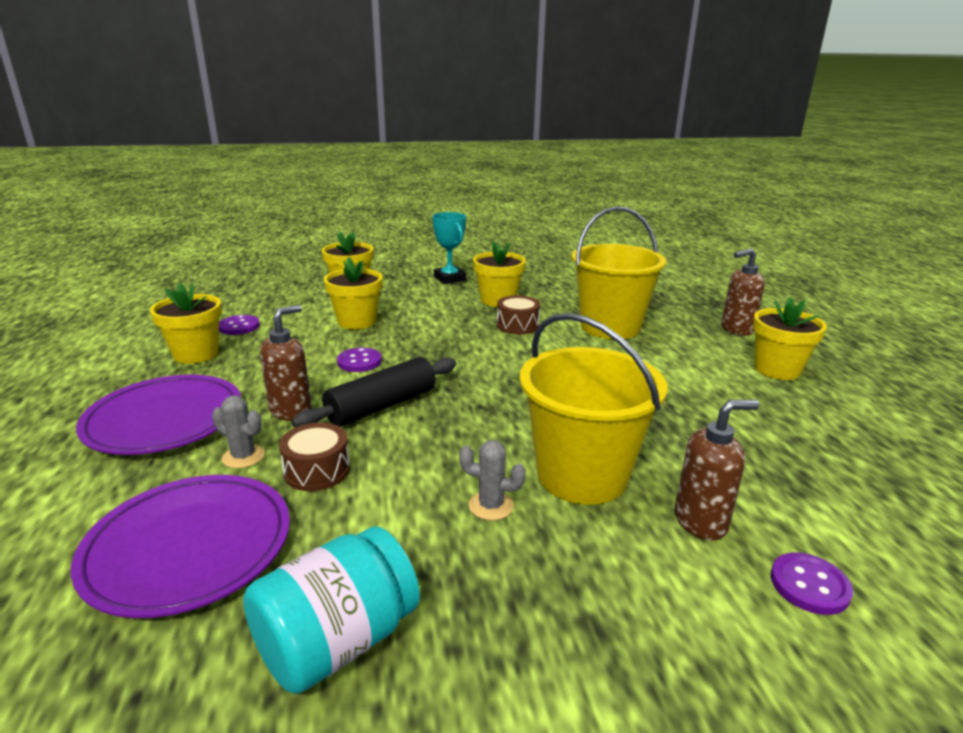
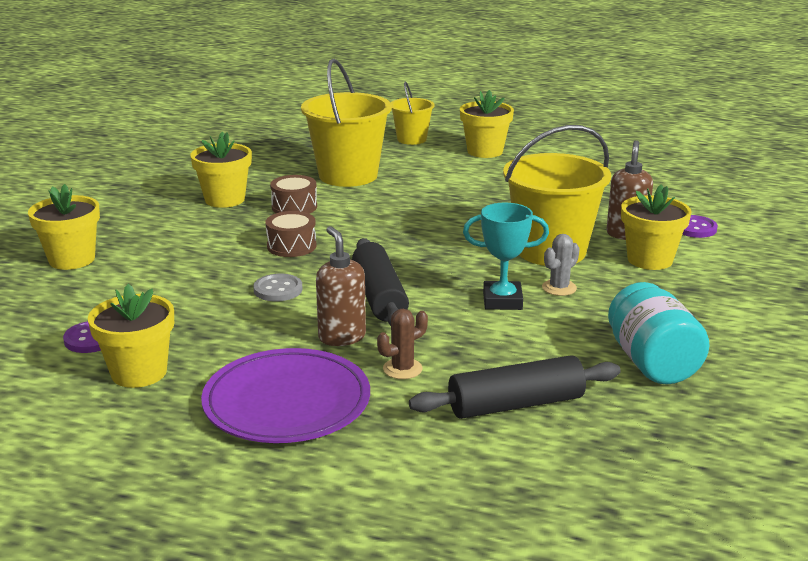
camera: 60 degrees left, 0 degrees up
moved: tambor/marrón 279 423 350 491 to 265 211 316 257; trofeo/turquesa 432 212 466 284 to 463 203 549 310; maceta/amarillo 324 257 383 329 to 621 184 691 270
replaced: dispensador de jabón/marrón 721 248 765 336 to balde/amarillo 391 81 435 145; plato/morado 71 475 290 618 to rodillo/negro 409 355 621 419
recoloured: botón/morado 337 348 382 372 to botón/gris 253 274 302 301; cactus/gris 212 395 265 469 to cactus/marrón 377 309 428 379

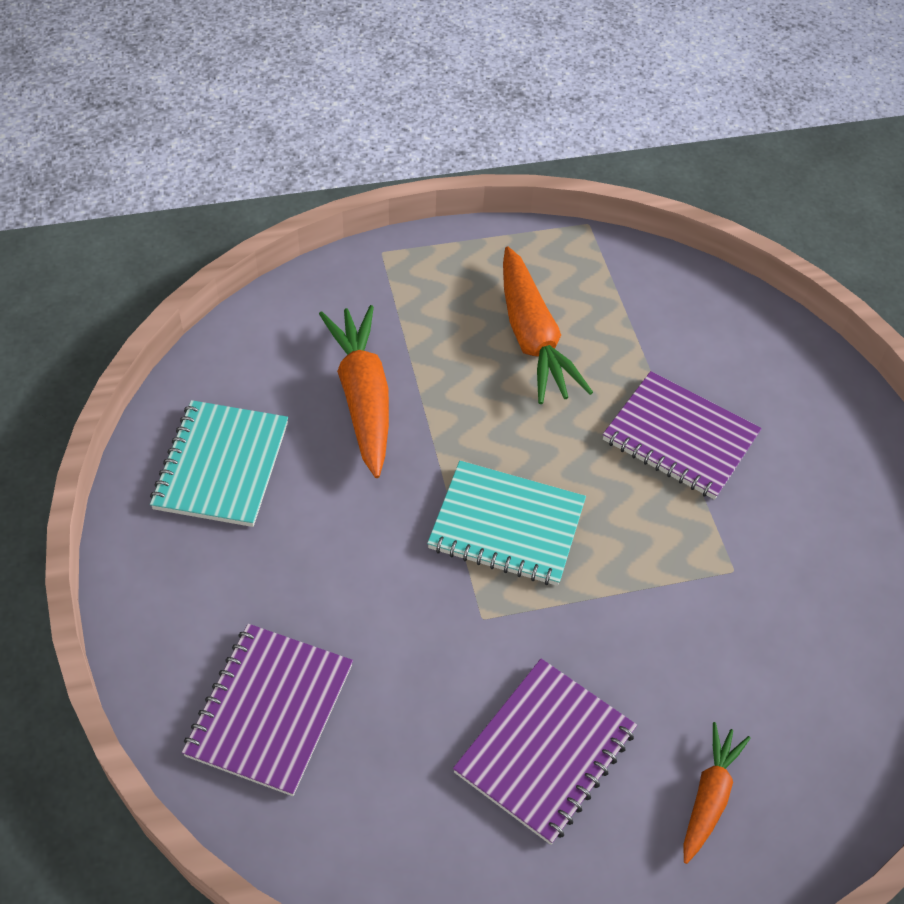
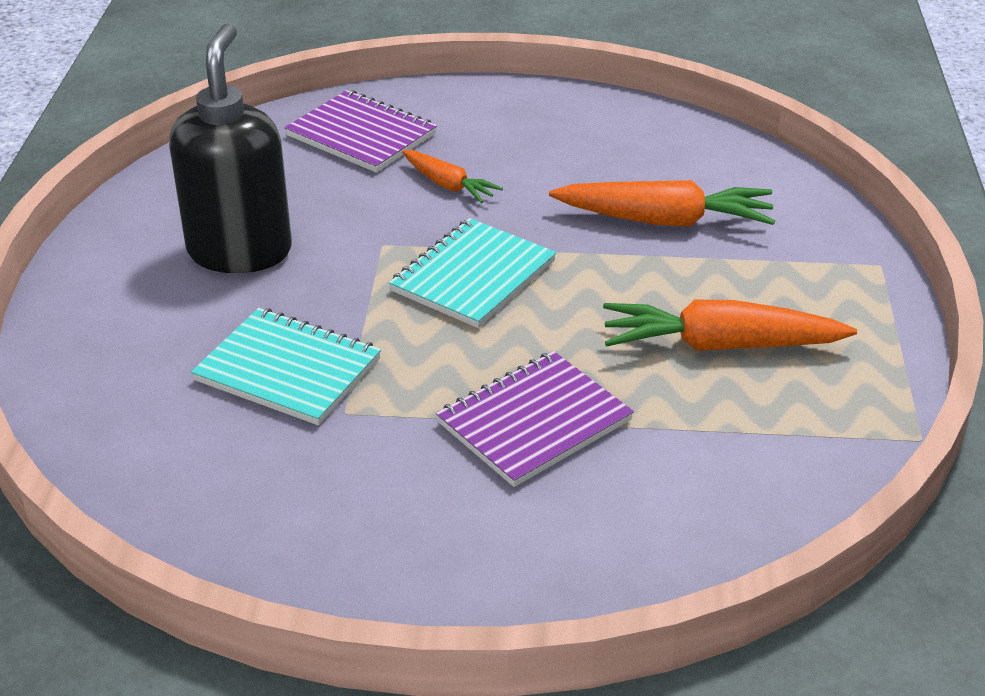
camera: 110 degrees right, 15 degrees down
moved: cuaderno/turquesa 150 400 288 527 to 191 308 381 425; zanahoria/naranja 683 722 751 864 to 402 150 503 203
replaced: cuaderno/morado 453 659 637 845 to dispensador de jabón/negro 169 23 292 273

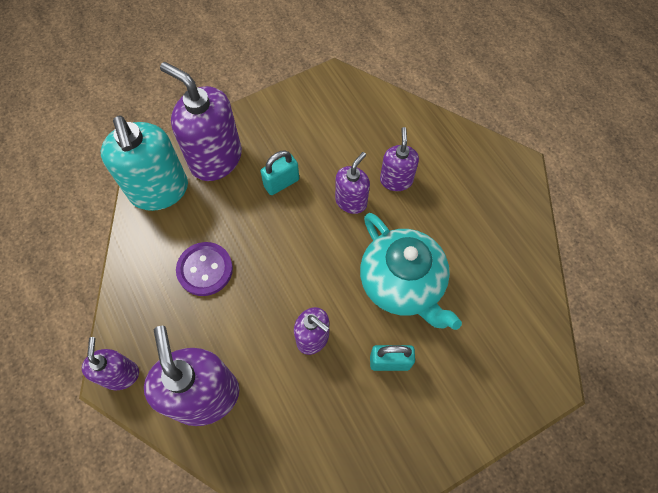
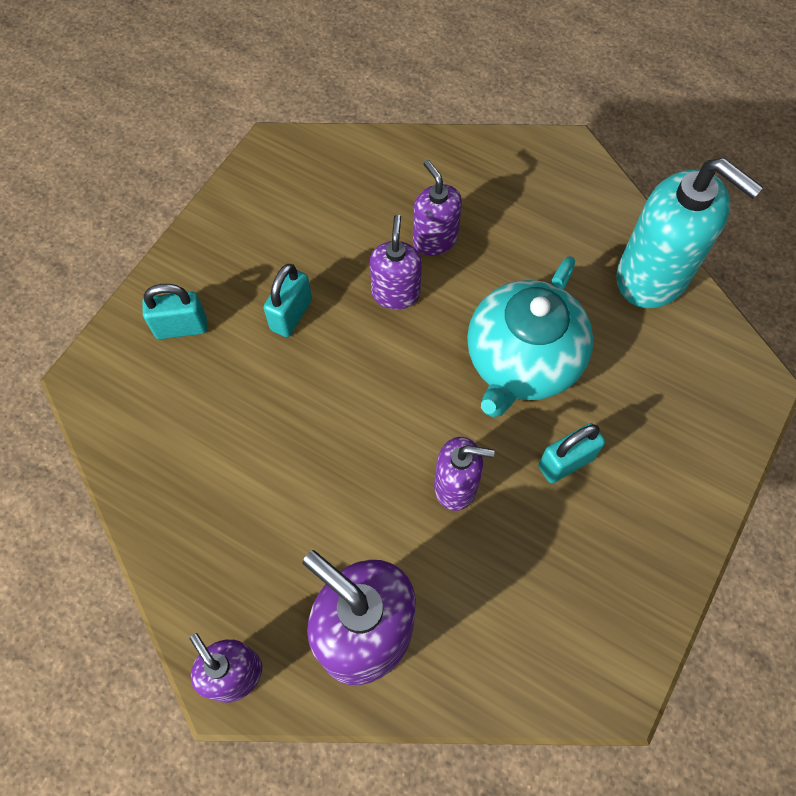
camera: 30 degrees left, 0 degrees up
removed: botón/morado 176 242 233 296
moved: dispensador de jabón/turquesa 101 116 188 211 to 616 158 763 308
replaced: dispensador de jabón/morado 160 62 242 181 to candado/turquesa 142 284 207 339
turned: tetera/turquesa 360 213 462 330 = 467 256 593 417 90 degrees clockwise

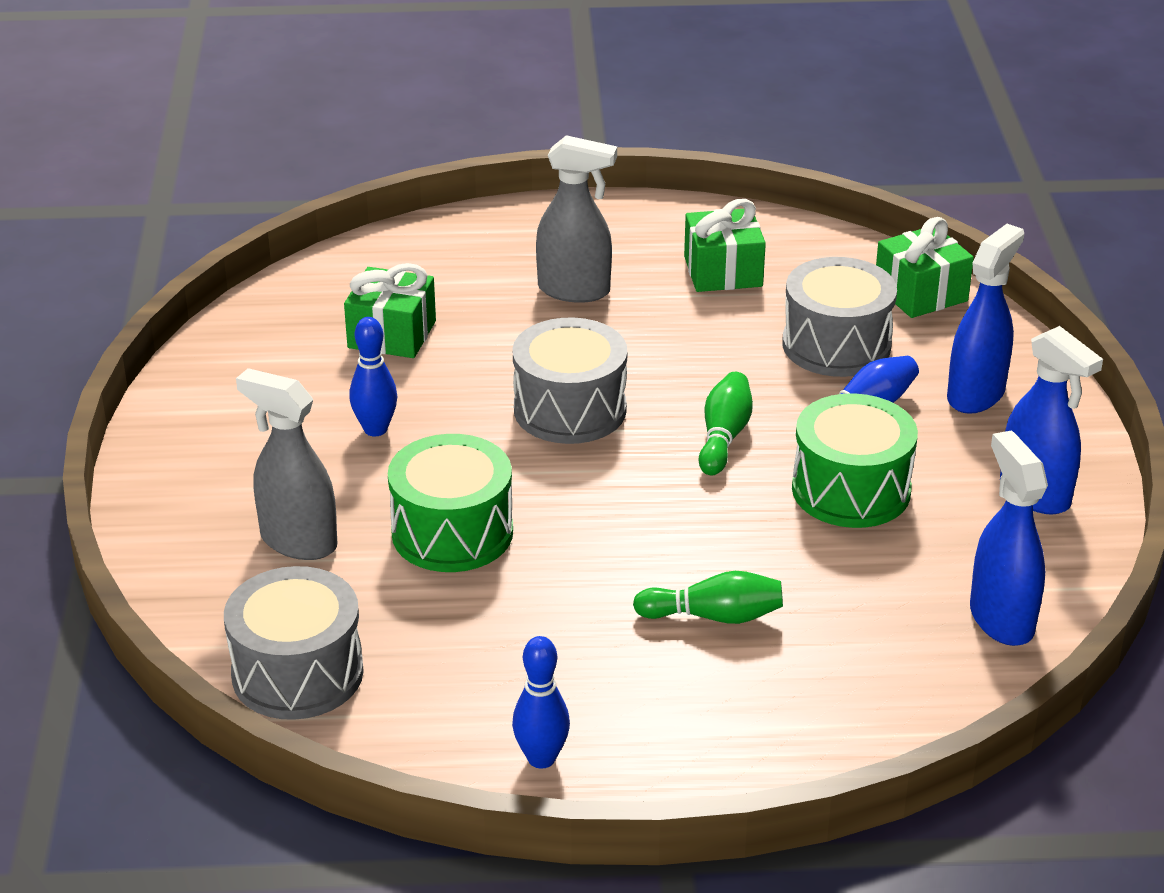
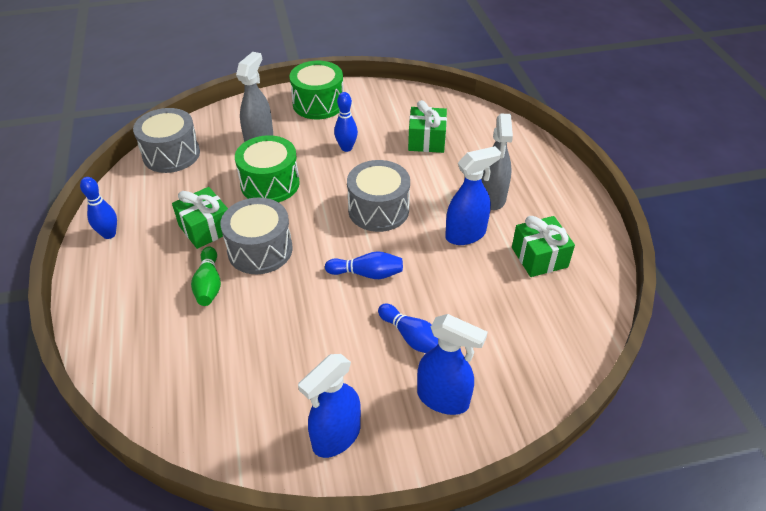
camera: 80 degrees right, 10 degrees up
moved: regalo/verde 876 217 974 318 to 172 187 228 249; tambor/gris 782 257 897 377 to 220 198 293 274; tambor/verde 792 393 918 528 to 289 61 344 119; pulverizador/azul 970 430 1048 646 to 445 146 501 245
recoloured: bolo/verde 699 372 753 475 to bolo/azul 325 251 403 279

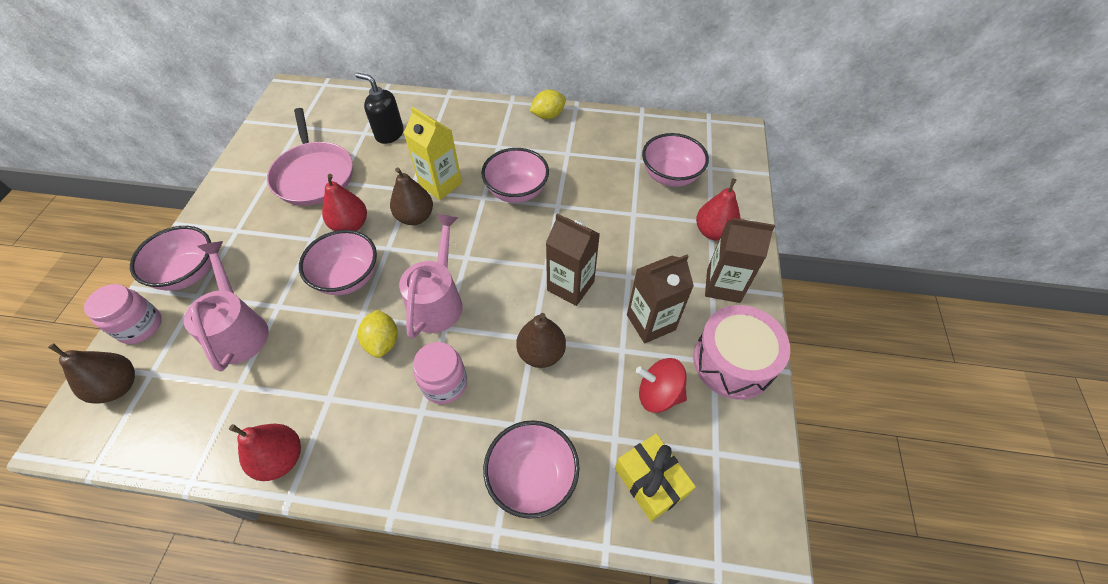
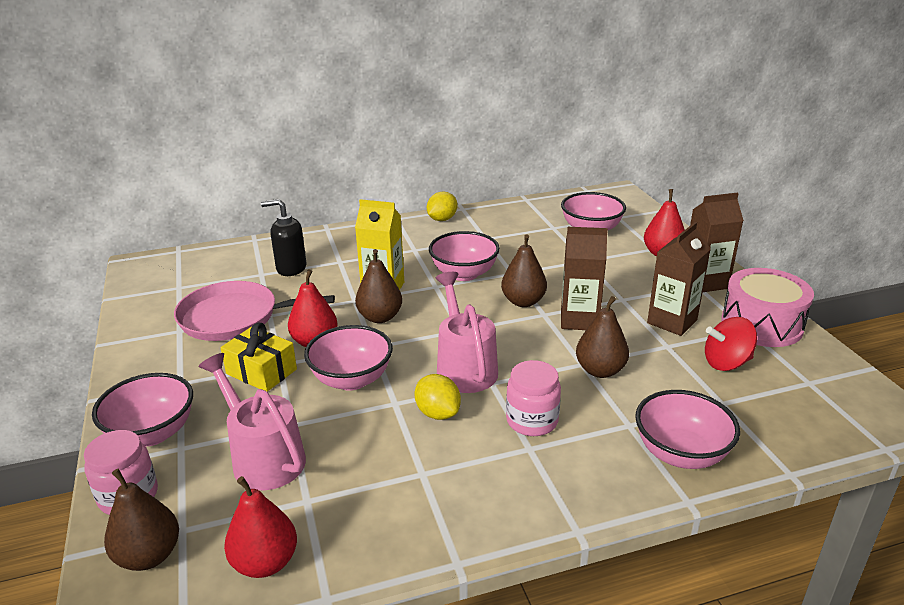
camera: 25 degrees left, 25 degrees down
added: pera/marrón 501 234 547 307
moved: regalo/amarillo 615 434 696 522 to 221 323 297 392; pera/rojo 229 424 301 481 to 224 476 297 578
turned: sartén/rosa 267 108 353 206 = 174 281 335 341 135 degrees clockwise

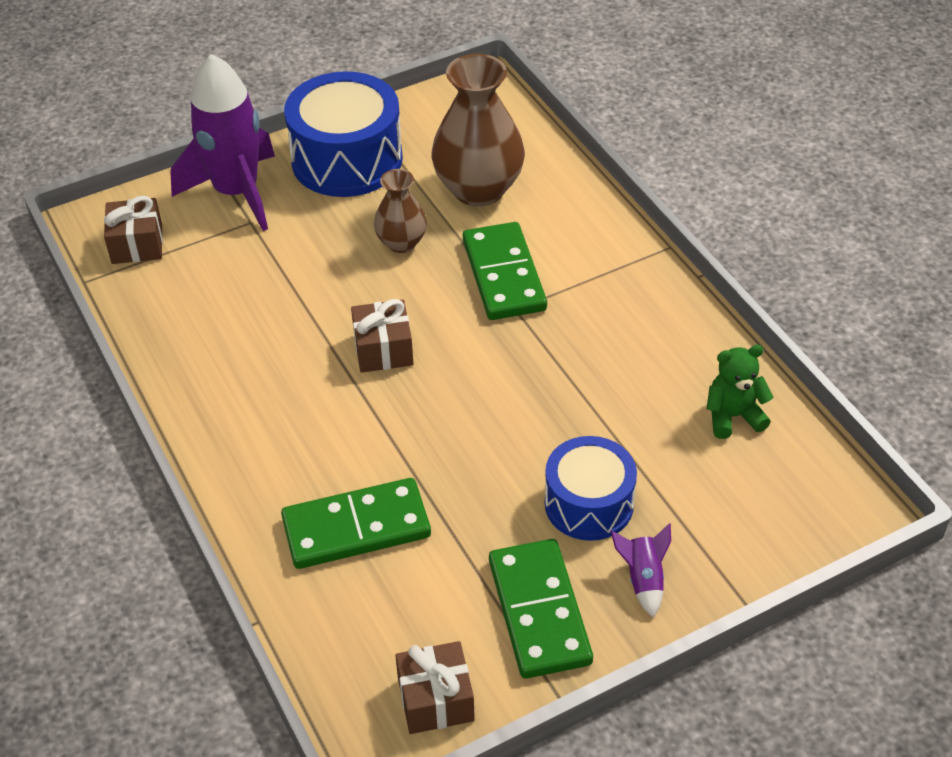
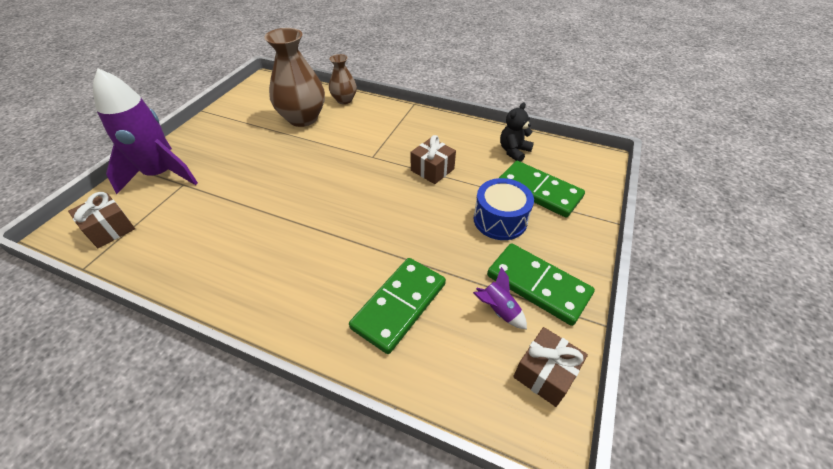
camera: 40 degrees left, 0 degrees up
removed: tambor/azul 284 71 403 197
moved: florero/marrón 374 169 427 253 to 329 54 357 104; regalo/marrón 351 299 413 373 to 410 135 456 184; cohete/morado 611 523 671 618 to 473 267 527 329; ficha de dominó/verde 463 222 547 320 to 499 161 585 218
recoloured: osito/verde 707 345 774 439 to osito/negro 500 102 534 162

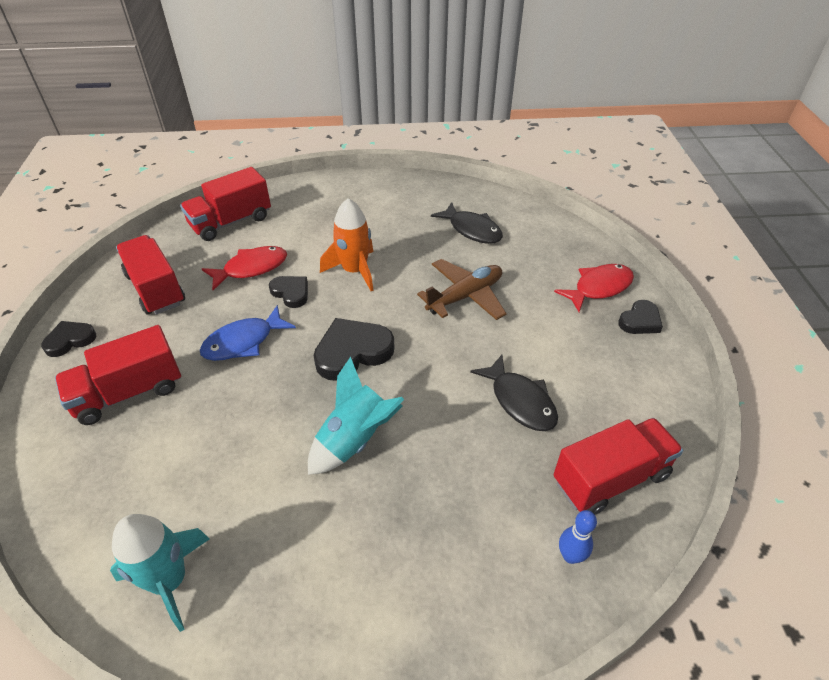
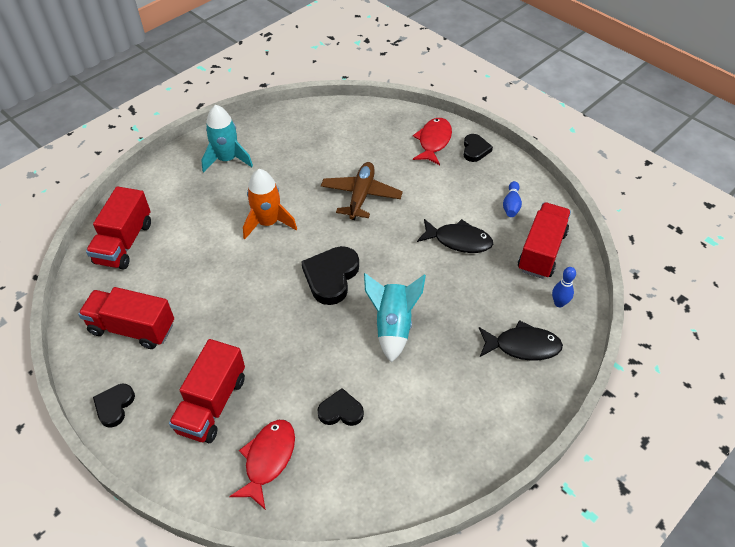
camera: 40 degrees left, 5 degrees up
removed: pez/azul 200 305 296 361
added: bolo/azul 503 181 522 217
moved: cohete/turquesa 110 514 209 632 to 201 104 253 173; pez/rojo 202 246 287 290 to 229 420 295 510; corazón/negro 269 276 308 308 to 317 388 364 426; pez/negro 431 202 503 244 to 479 320 563 361

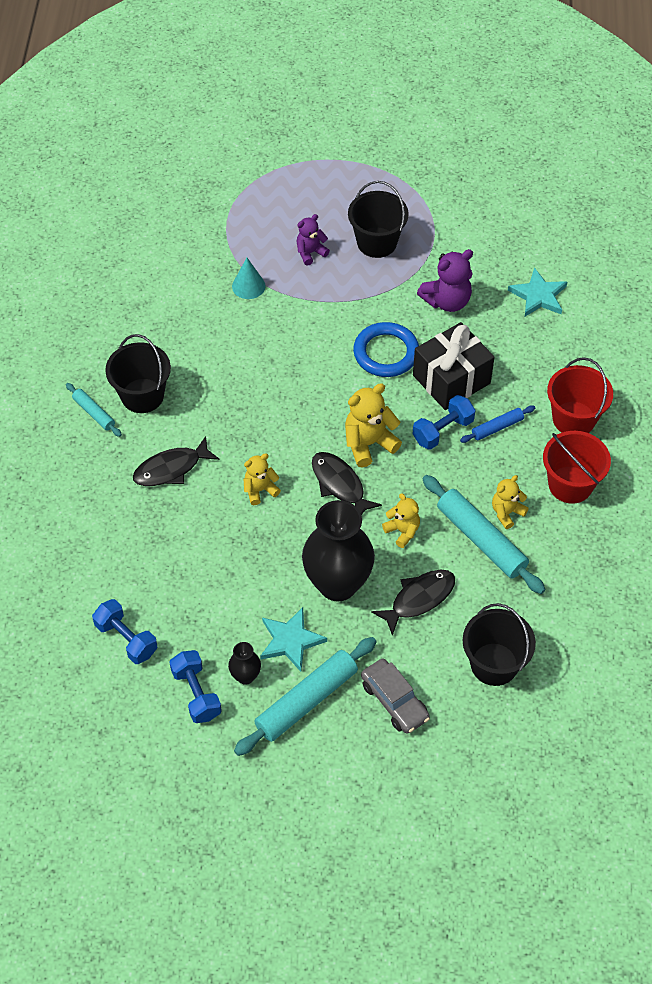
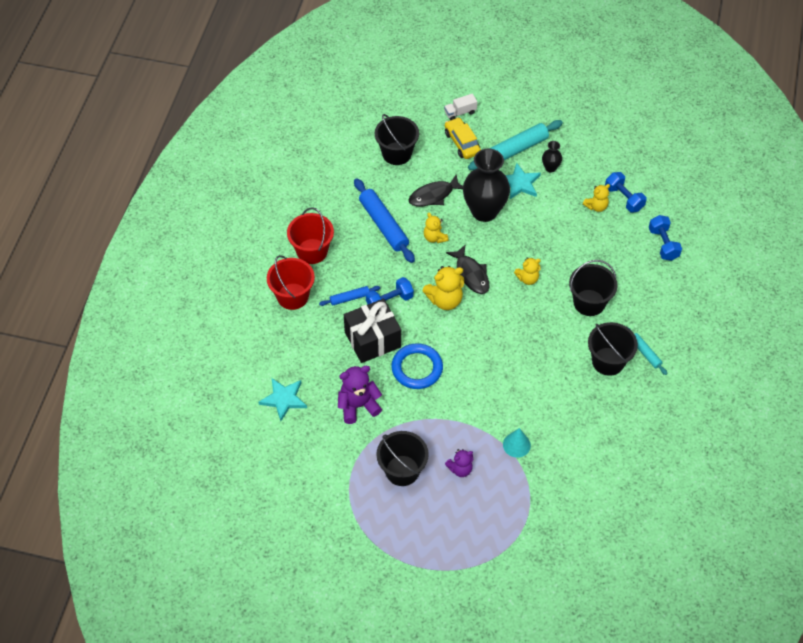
camera: 170 degrees left, 0 degrees up
added: camión/blanco 444 94 477 120
moved: osito/amarillo 492 475 529 529 to 583 184 610 212; mancuerna/azul 169 650 222 723 to 649 215 682 261
replaced: pez/negro 133 436 220 486 to balde/negro 569 260 618 316
recoloured: rodillo/turquesa 422 475 546 594 to rodillo/azul 354 178 415 263; coche/gris 361 658 430 734 to coche/amarillo 445 117 481 159

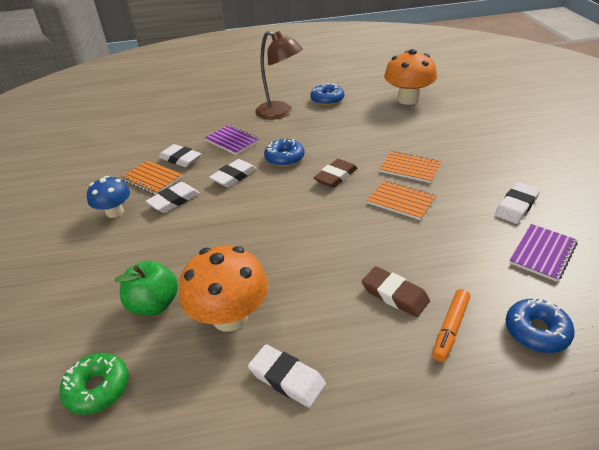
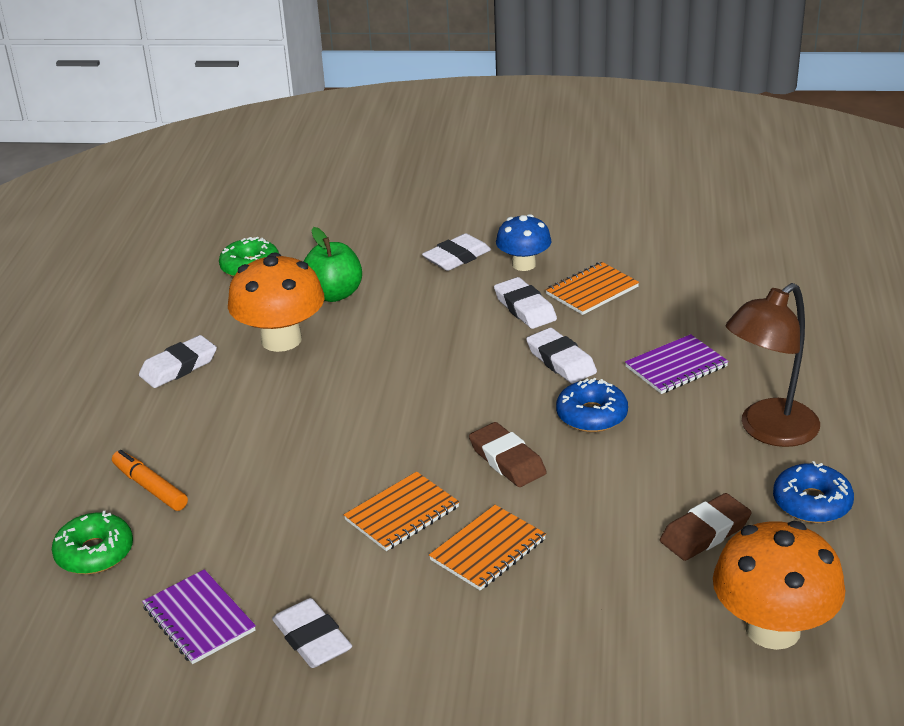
camera: 105 degrees right, 5 degrees down
moved: goma de borrar/blanco 159 144 201 167 to 422 233 491 271; goma de borrar/marrón 362 266 430 317 to 660 493 752 561
recoloured: rosquilla/azul 506 298 575 353 to rosquilla/verde 52 511 133 574

